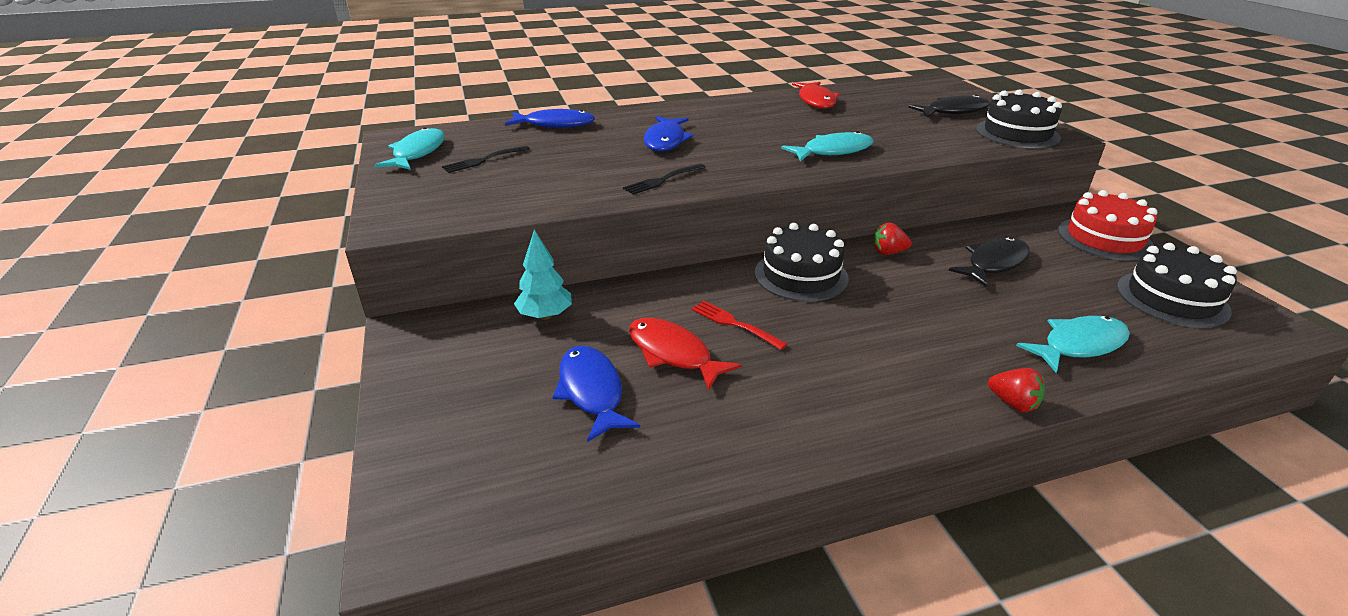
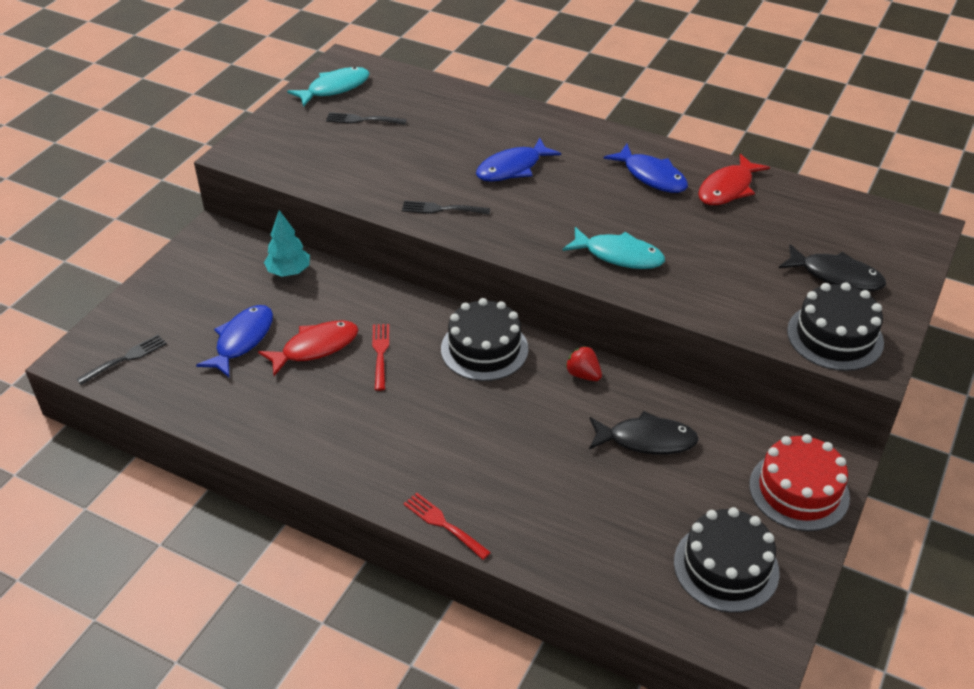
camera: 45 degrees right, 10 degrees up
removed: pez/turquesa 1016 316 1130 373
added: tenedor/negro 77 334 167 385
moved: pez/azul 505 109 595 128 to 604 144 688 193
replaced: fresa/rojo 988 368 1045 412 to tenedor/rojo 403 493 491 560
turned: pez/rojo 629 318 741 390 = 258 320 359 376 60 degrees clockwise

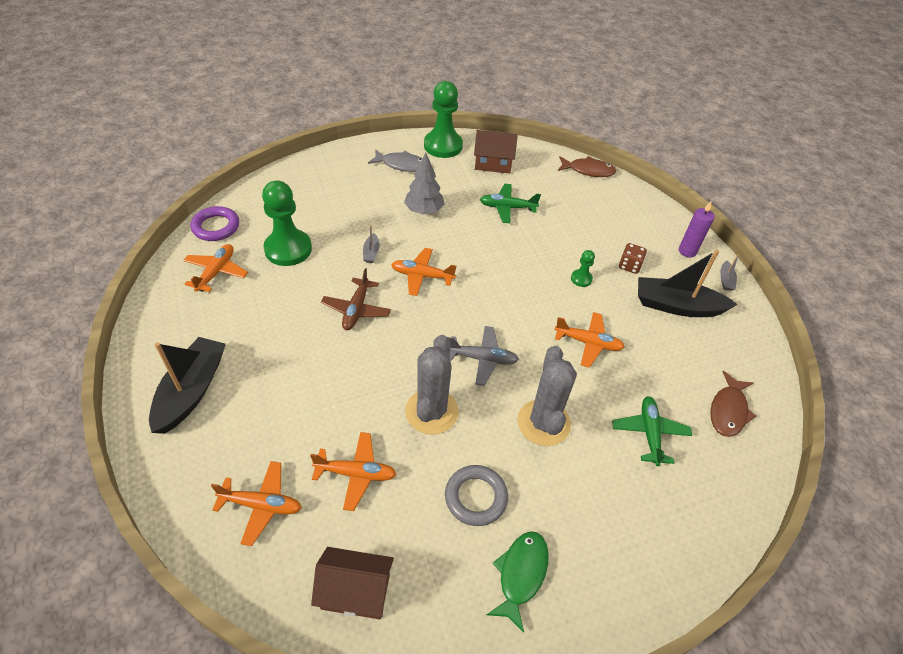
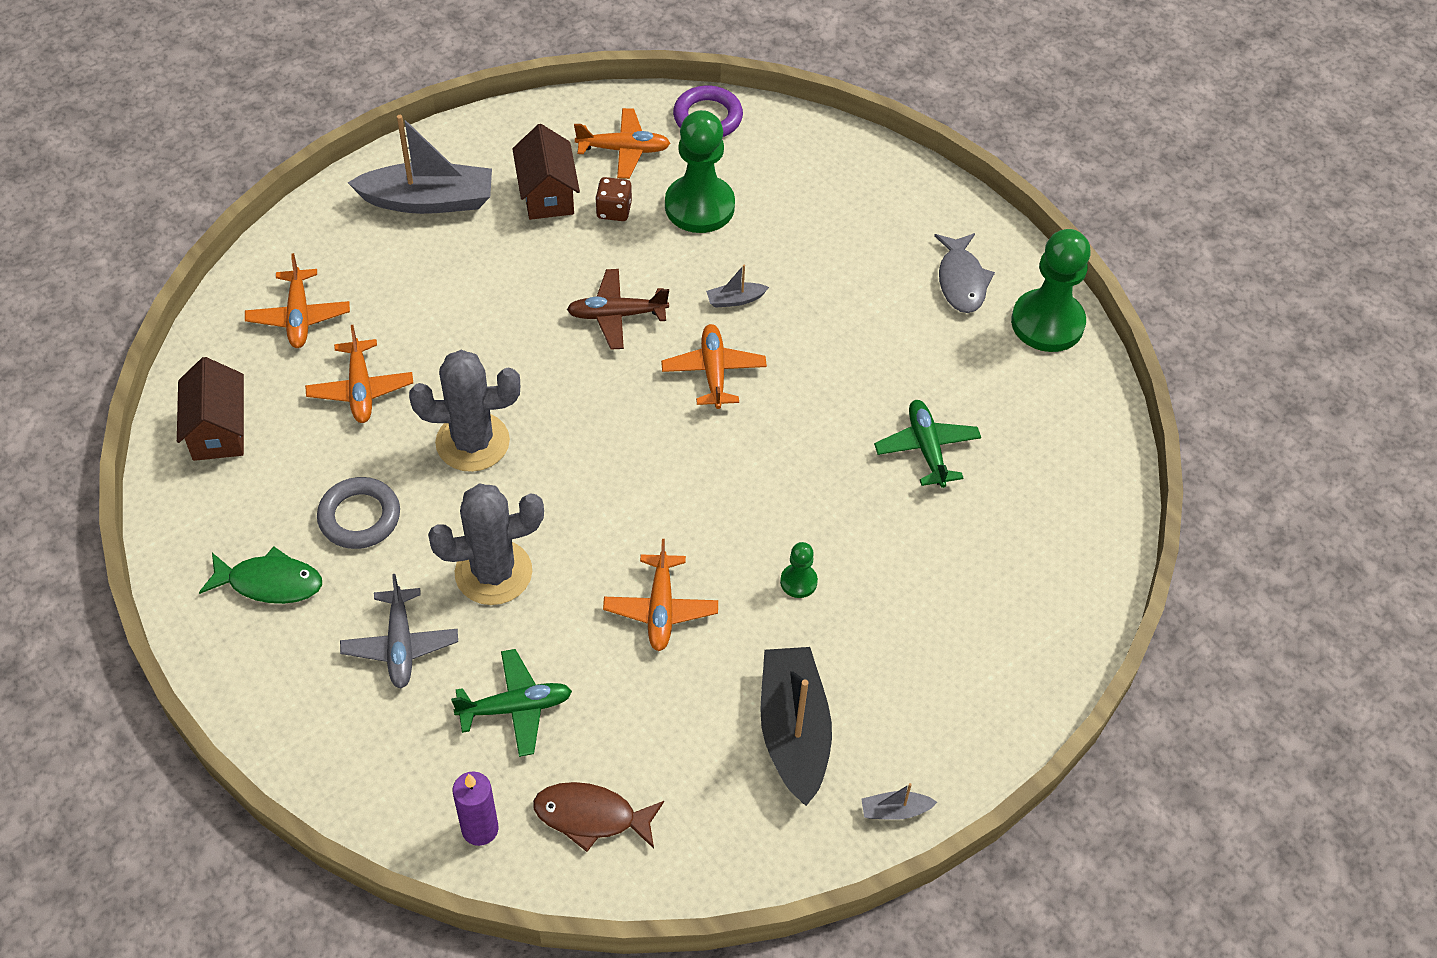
camera: 75 degrees right, 5 degrees up
removed: árbol/gris 404 152 444 214; pez/marrón 558 156 616 177
moved: avión/gris 447 326 519 386 to 340 574 458 689; vela/morado 679 201 715 257 to 453 771 499 846; casa/marrón 474 130 518 174 to 512 124 580 220; dado/marrón 619 243 647 274 to 595 177 632 221
recoloured: barco/negro 149 337 226 434 to barco/gris 348 115 492 214

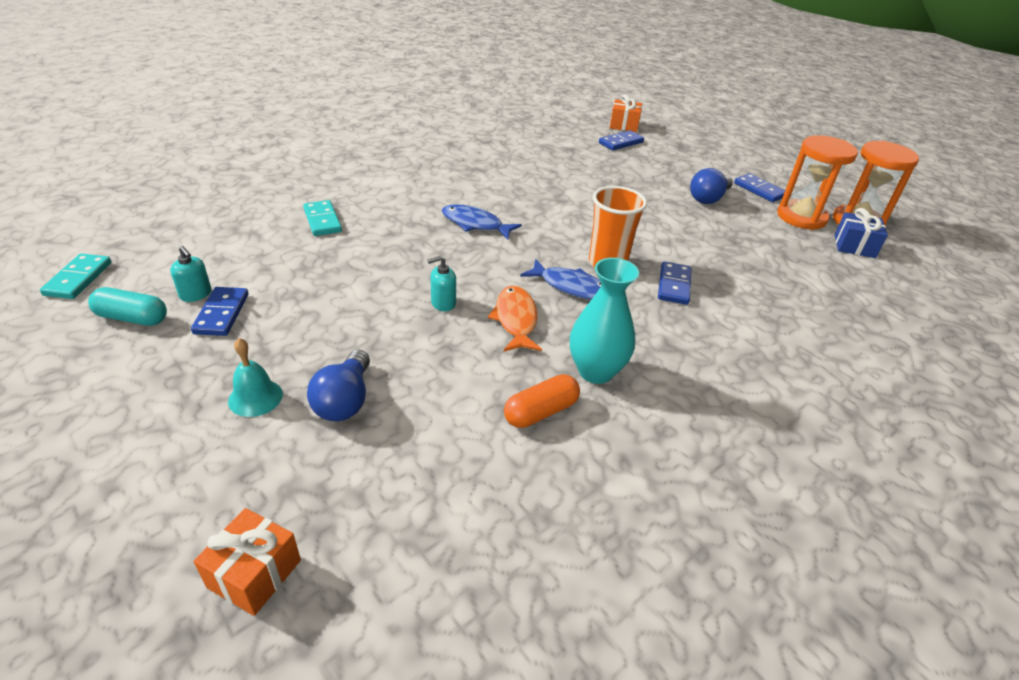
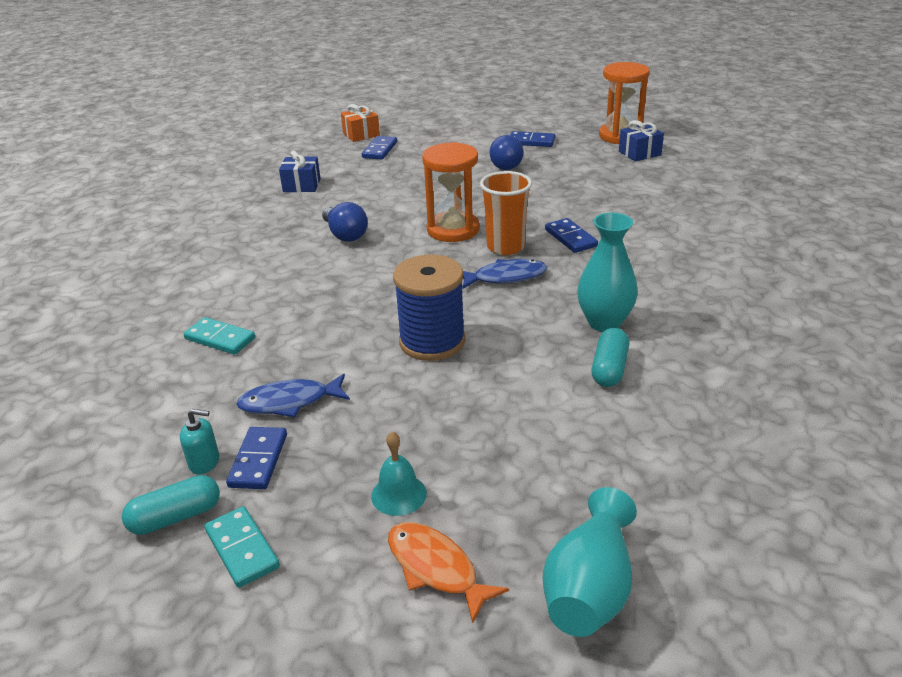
camera: 35 degrees left, 5 degrees down
added: regalo/azul 279 150 321 192
moved: ficha de dominó/turquesa 40 253 111 299 to 205 506 280 588; pez/azul 442 204 522 239 to 236 374 350 417; bombilla/azul 307 350 370 421 to 322 202 368 242; pez/naranja 488 286 542 351 to 388 522 509 623; reloj de arena/naranja 777 135 858 230 to 422 142 479 242
replaced: dispensador de jabón/turquesa 428 256 456 311 to carrete/azul 393 254 465 361; regalo/naranja 193 508 301 616 to florero/turquesa 543 487 637 637
recoloured: cápsula/naranja 504 374 580 428 to cápsula/turquesa 592 328 629 387
turned: ficha de dominó/azul 191 287 249 336 = 226 427 287 489 45 degrees clockwise

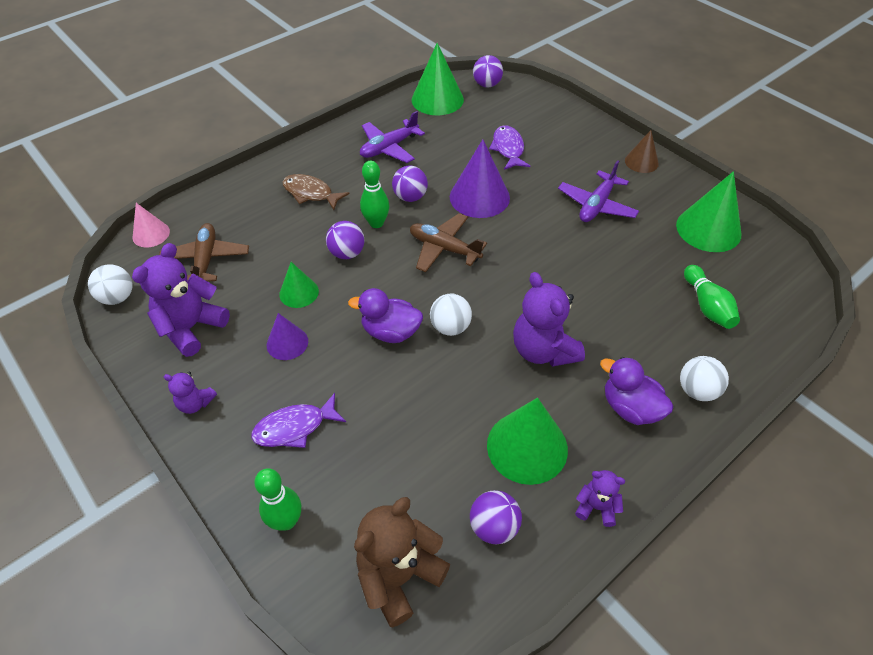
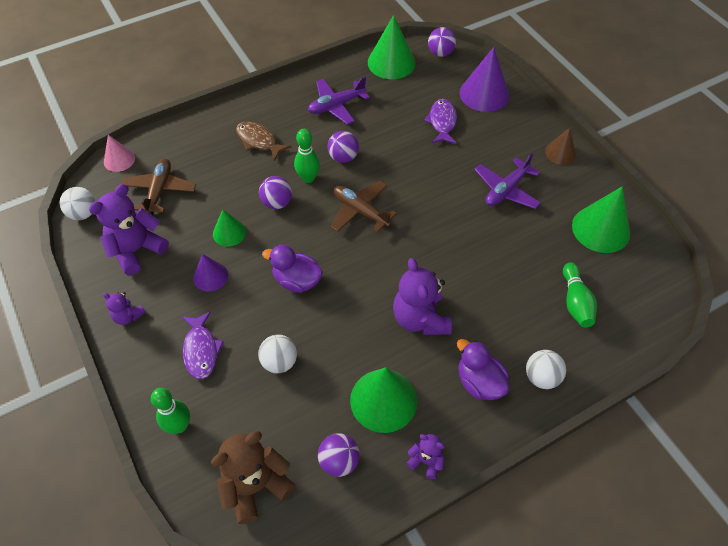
camera: 10 degrees right, 5 degrees up
moved: pelota/blanco 430 294 472 336 to 258 335 297 373; cono/morado 450 139 510 218 to 460 47 509 112
turned: pez/morado 251 393 346 448 = 182 311 224 379 90 degrees counterclockwise

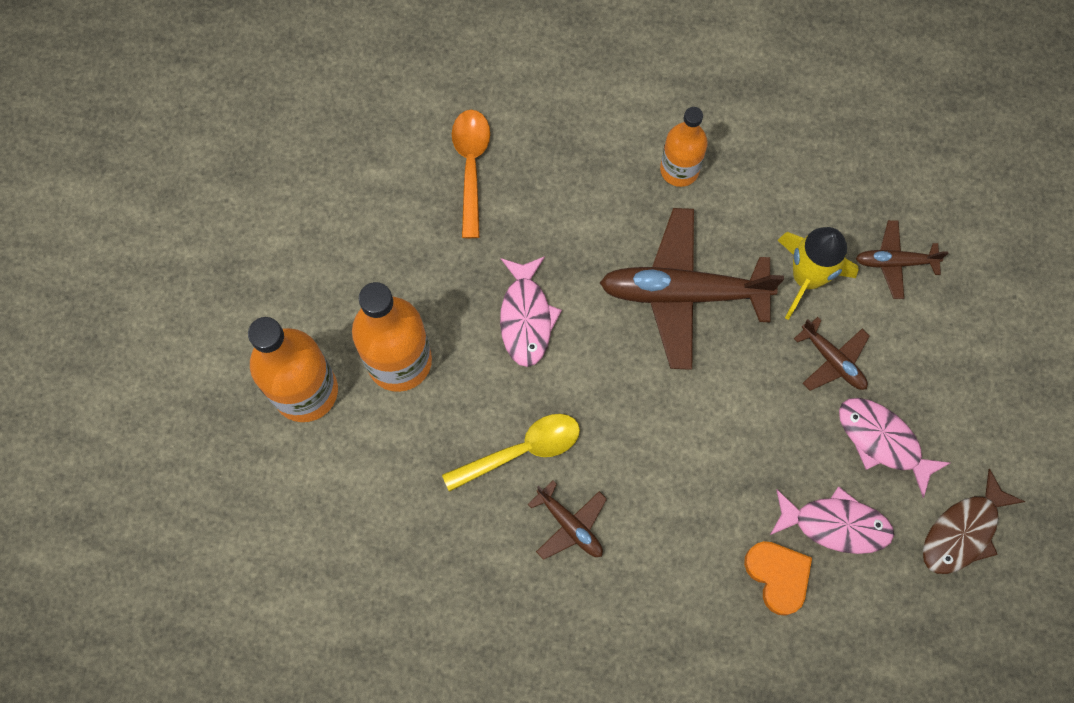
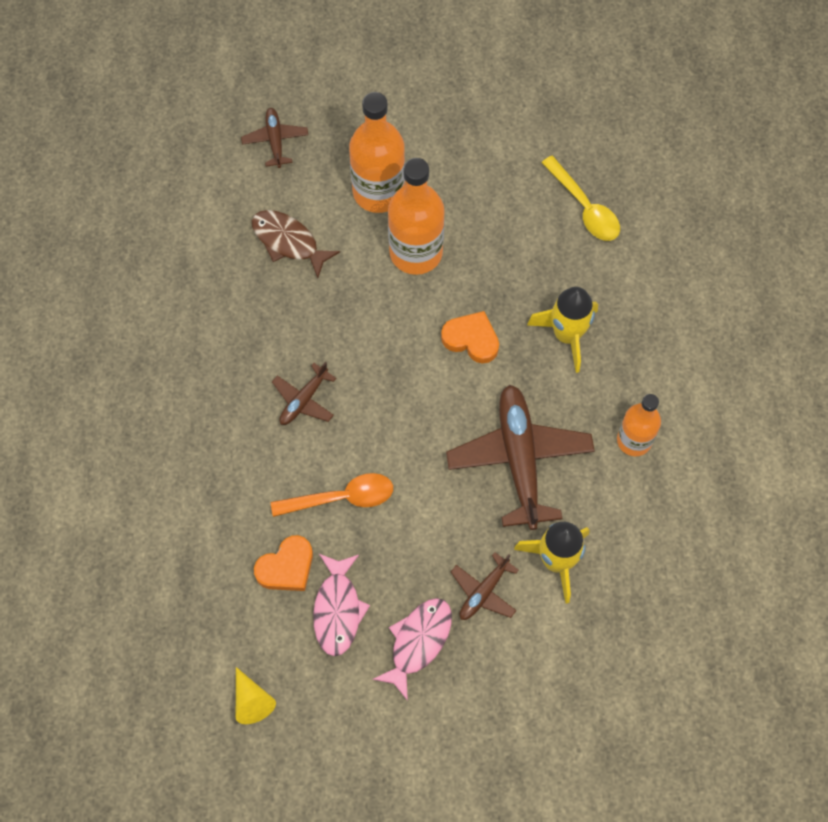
camera: 80 degrees right, 5 degrees down
added: cono/amarillo 236 667 276 724; cohete/amarillo 527 287 598 373
moved: avión/marrón 855 220 948 299 to 241 108 308 168; pez/marrón 923 468 1025 574 to 252 210 340 278; cuchara/naranja 452 110 490 238 to 271 473 393 517; cuchara/amarillo 442 414 580 492 to 541 156 620 241
replaced: pez/rosa 500 256 562 367 to corazón/naranja 441 311 499 364

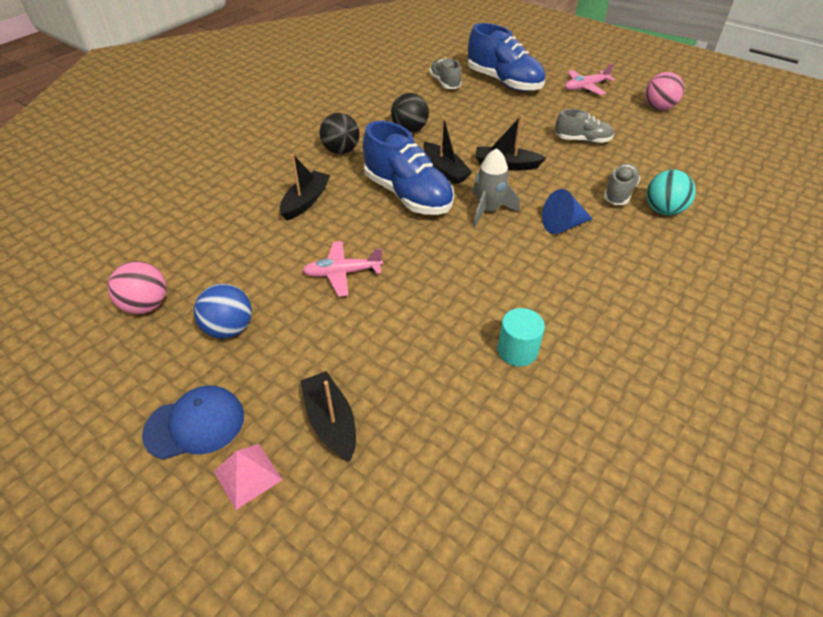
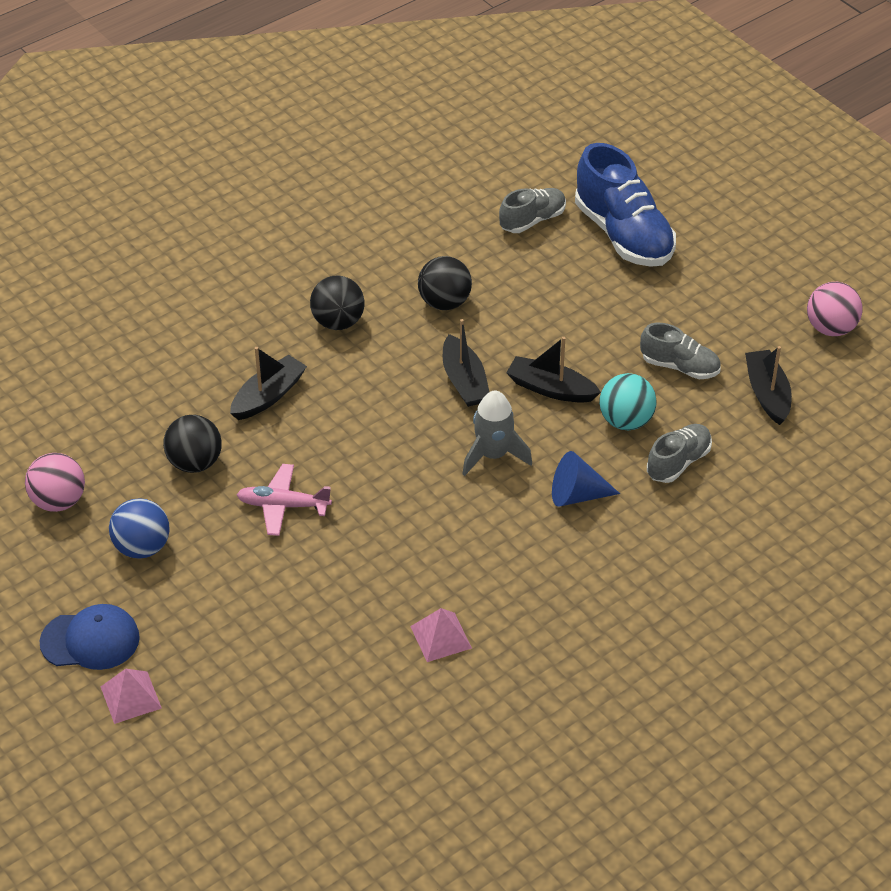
camera: 15 degrees right, 0 degrees up
removed: zapato/azul 363 121 454 215; avión/rosa 565 63 615 95
added: pelota/negro 163 415 222 473
moved: pelota/turquesa 647 170 696 215 to 599 373 657 430; barco/negro 301 371 356 461 to 745 346 792 425
replaced: cilindro/turquesa 497 308 545 366 to pirámide/rosa 410 608 472 662
turned: zapato/gris 429 58 462 89 = 499 188 566 233 60 degrees clockwise

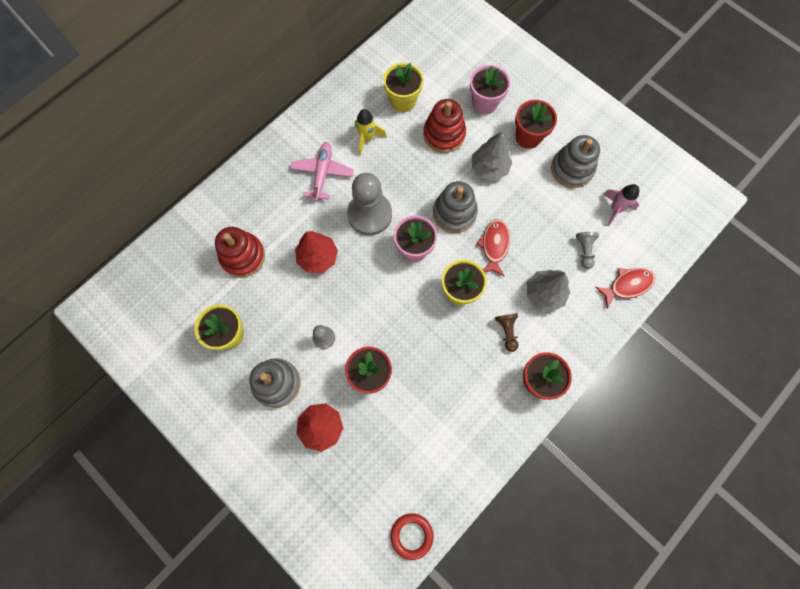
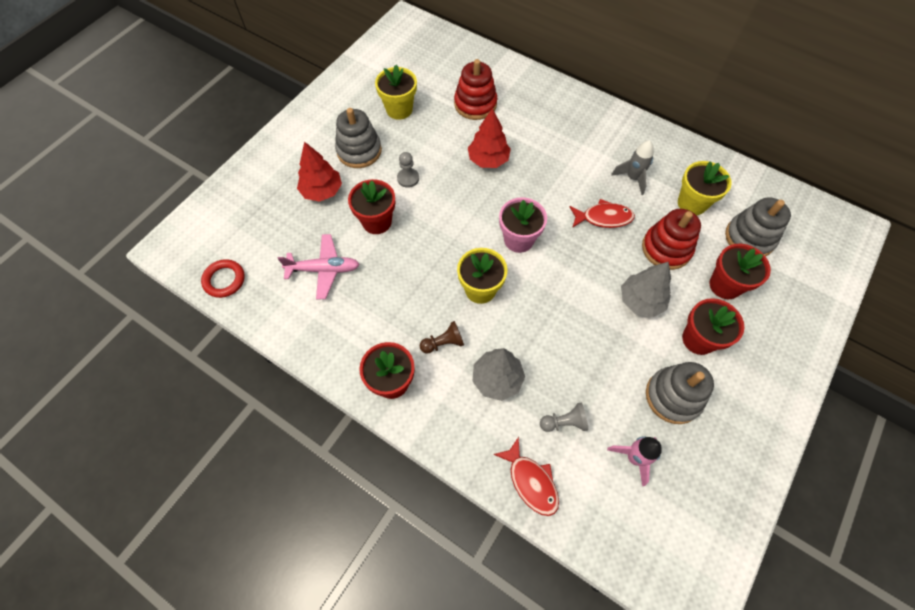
camera: 80 degrees right, 10 degrees down
removed: peón/gris 347 173 392 235
moved: avión/rosa 290 142 354 201 to 277 234 360 300; pez/rojo 477 219 510 277 to 569 199 635 228; juguete apilable/gris 433 181 478 233 to 725 197 791 256
recoloured: cohete/amarillo 355 109 387 155 to cohete/gris 611 140 654 195; maceta/rosa 470 65 510 115 to maceta/rojo 710 244 771 299

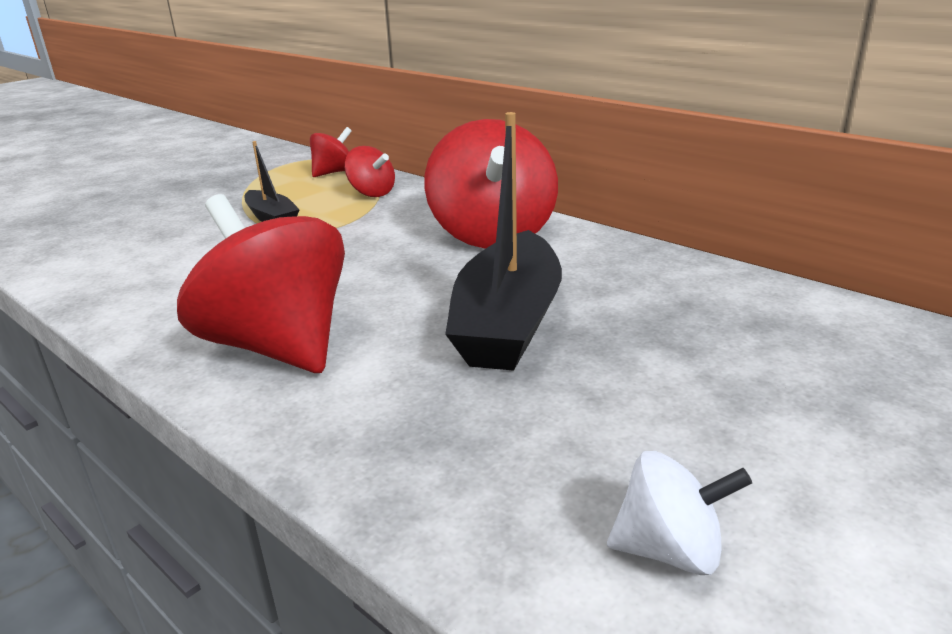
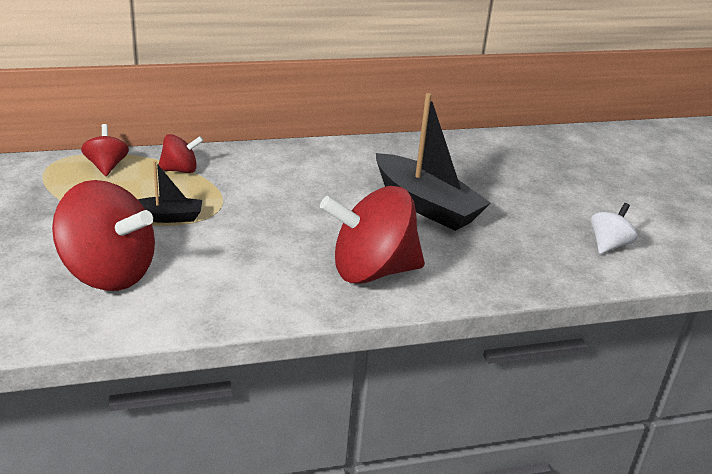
camera: 60 degrees left, 5 degrees up
moved: peonza/rojo 424 119 558 248 to 52 180 155 291

